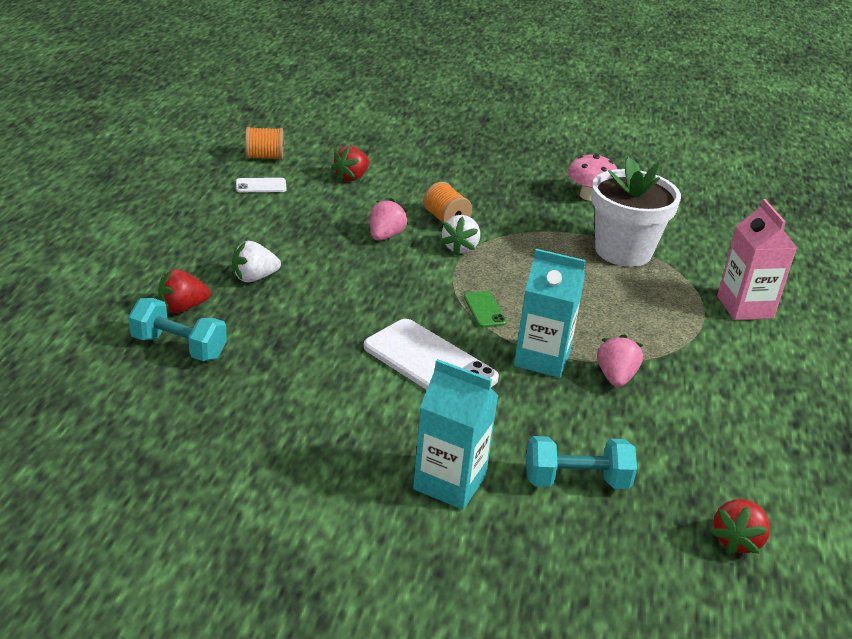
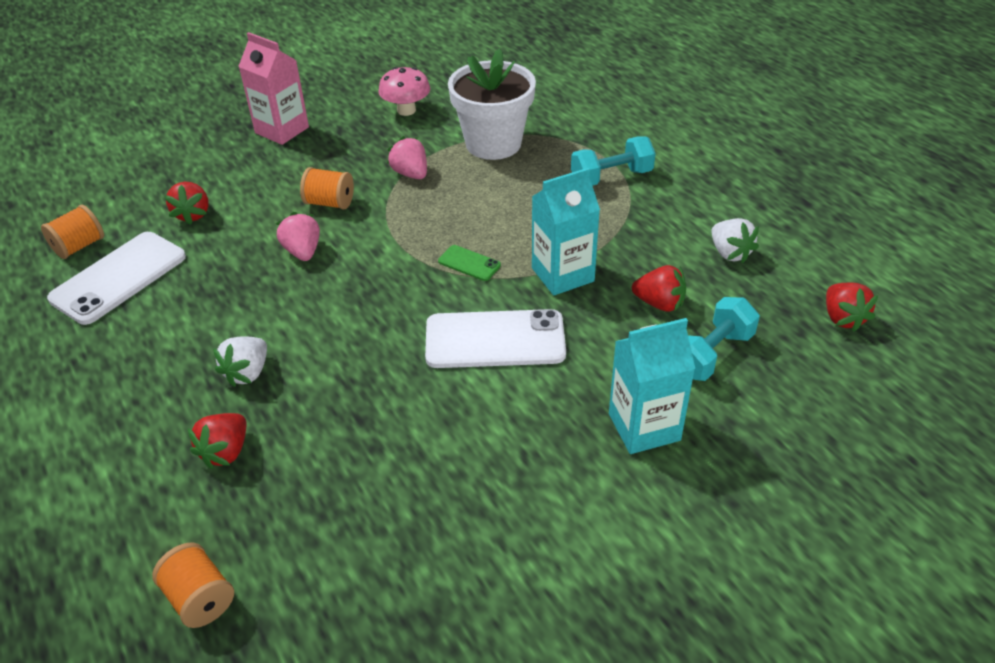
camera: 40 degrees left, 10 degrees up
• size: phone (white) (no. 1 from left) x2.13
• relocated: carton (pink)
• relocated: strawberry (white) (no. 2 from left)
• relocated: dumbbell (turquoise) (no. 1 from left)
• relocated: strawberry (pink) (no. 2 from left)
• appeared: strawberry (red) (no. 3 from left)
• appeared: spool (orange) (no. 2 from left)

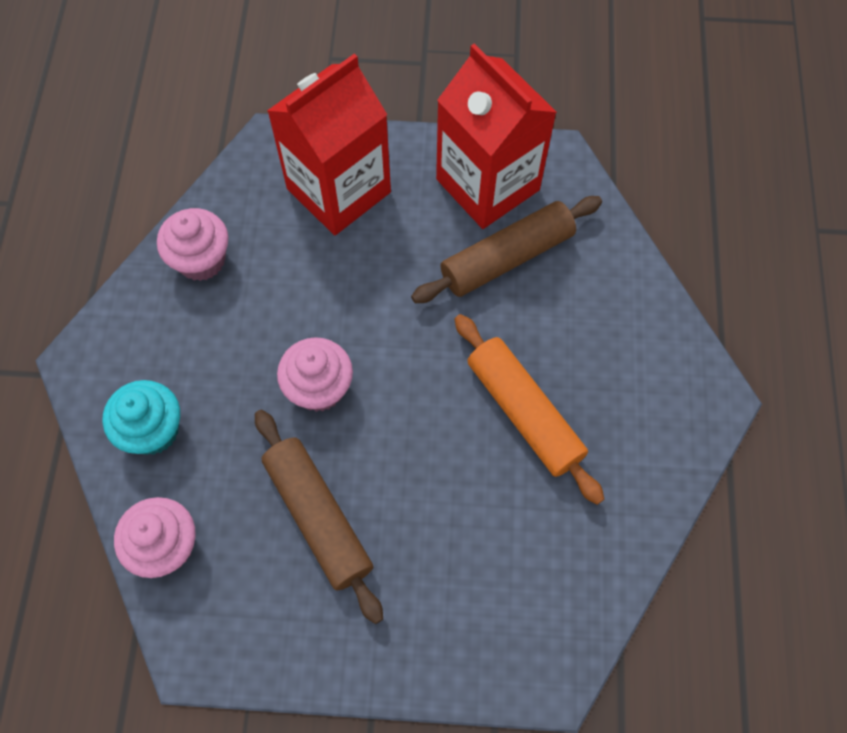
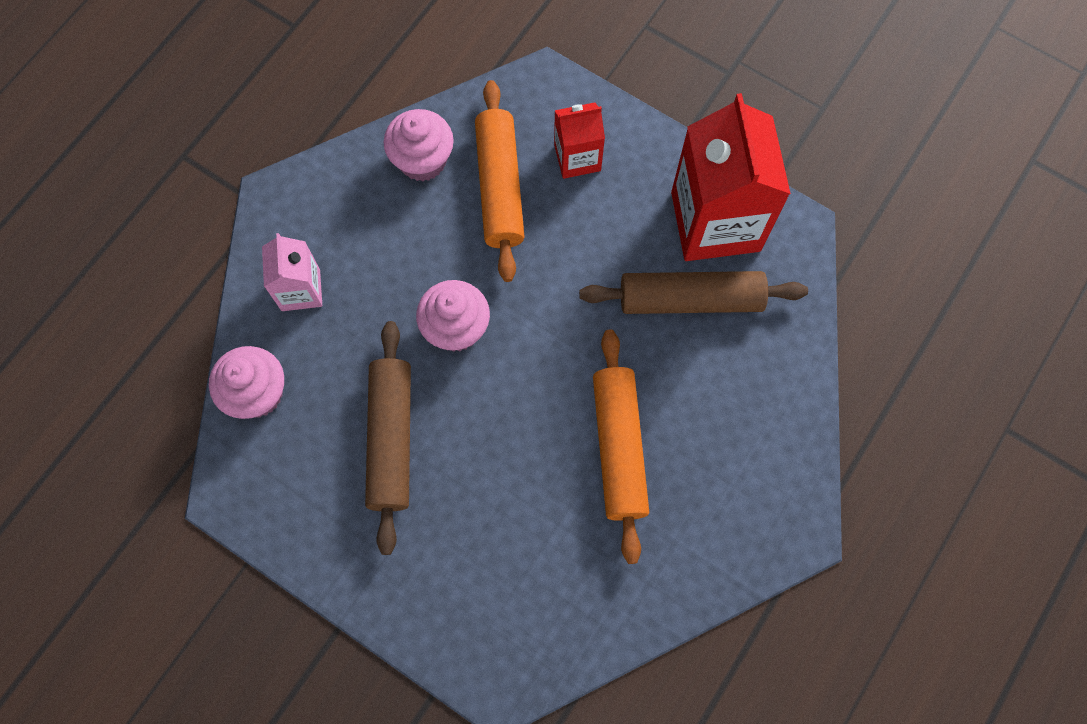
camera: 30 degrees right, 5 degrees up
• size: carton (red) (no. 1 from left) x0.52
• exchanged: cupcake (turquoise) to carton (pink)
• appeared: rolling pin (orange) (no. 1 from left)

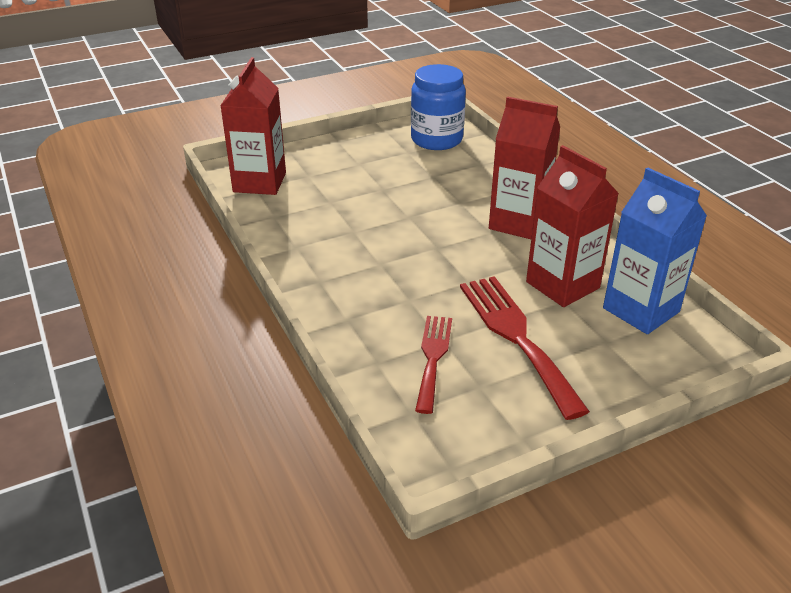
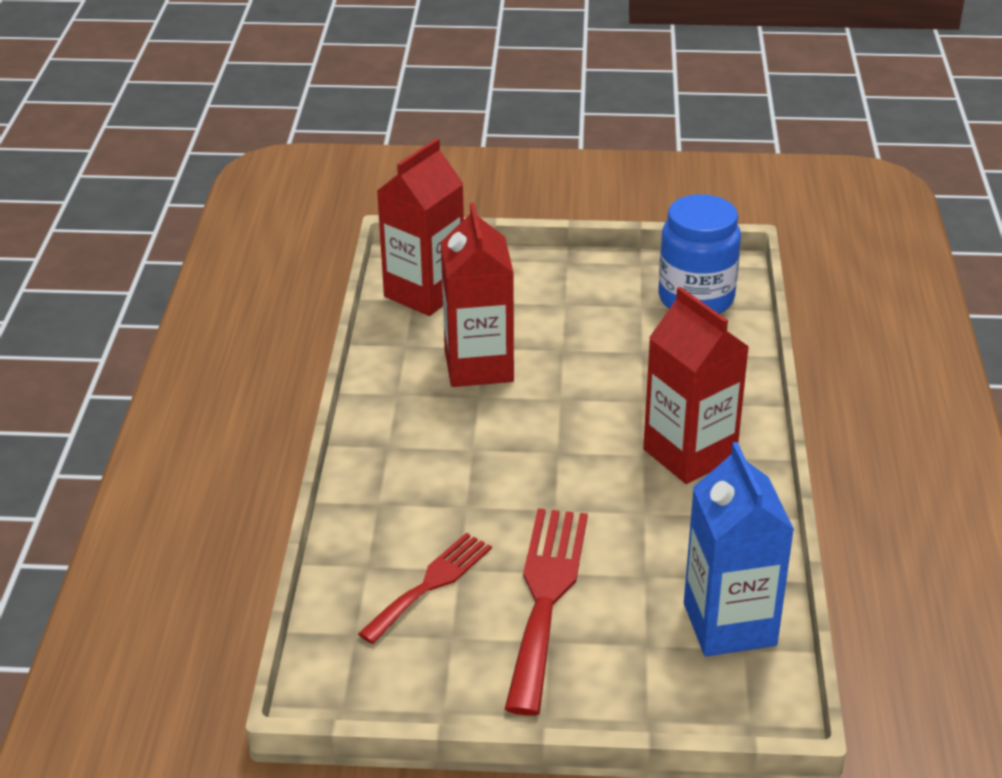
camera: 30 degrees right, 0 degrees up
• relocated: carton (red) (no. 3 from left in the first image) to carton (red) (no. 2 from left)

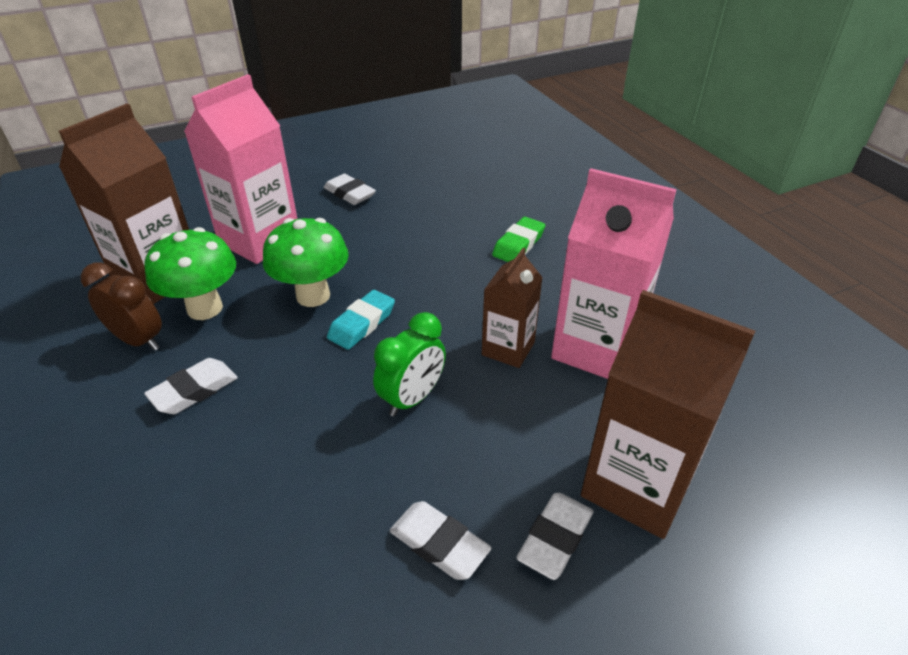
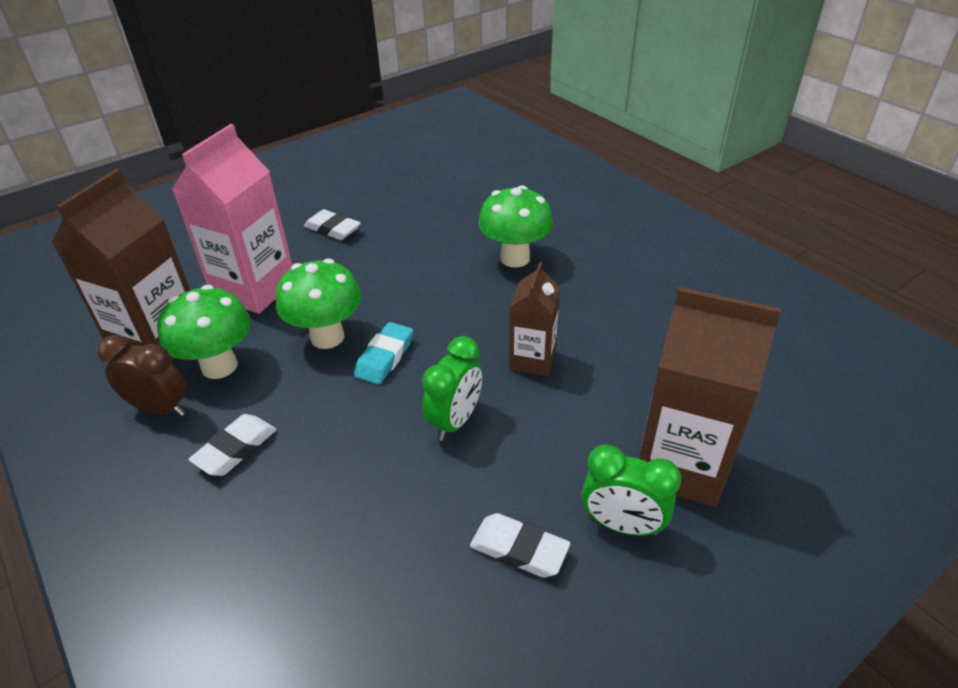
camera: 10 degrees left, 0 degrees up
• missing: carton (pink) (no. 2 from left)
• exchanged: eraser (green) to mushroom (green) (no. 3 from left)
• exchanged: eraser (white) (no. 4 from left) to clock (green) (no. 2 from left)

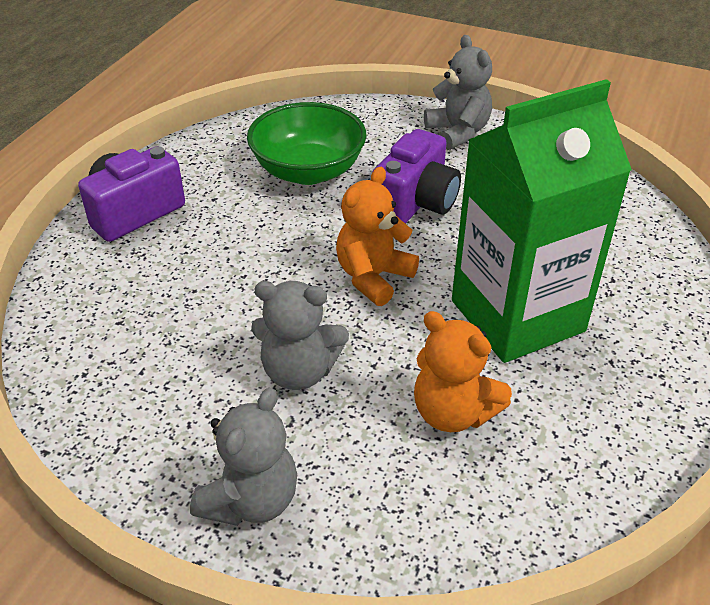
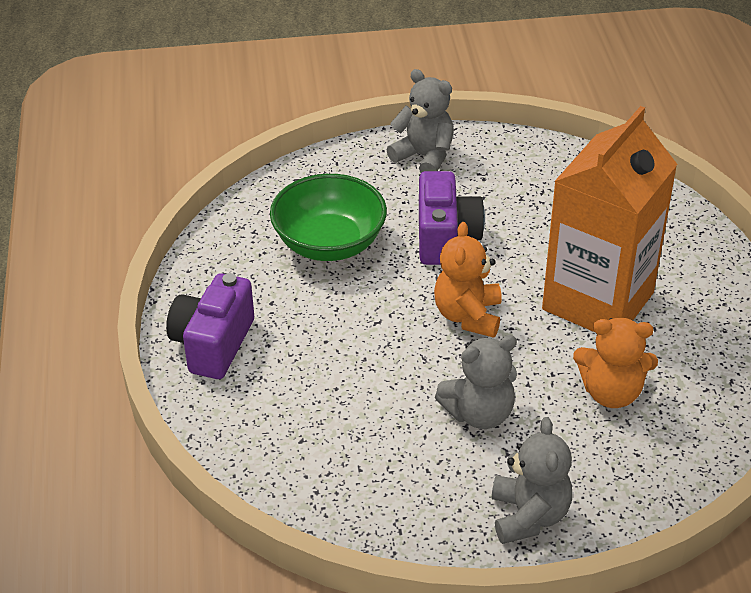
camera: 30 degrees left, 0 degrees up
• colour: carton (green) to carton (orange)

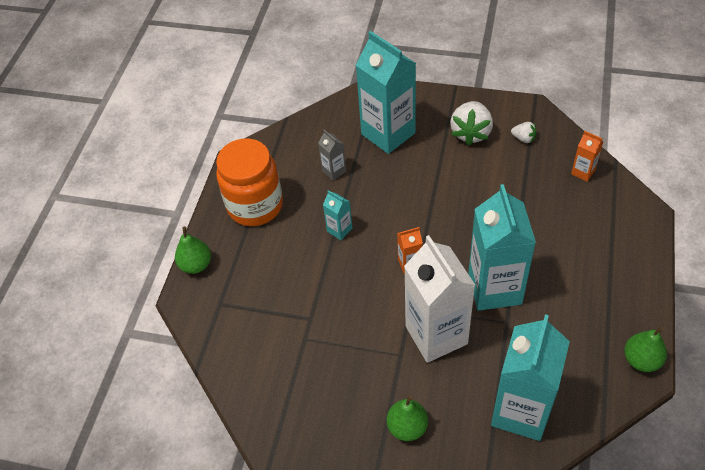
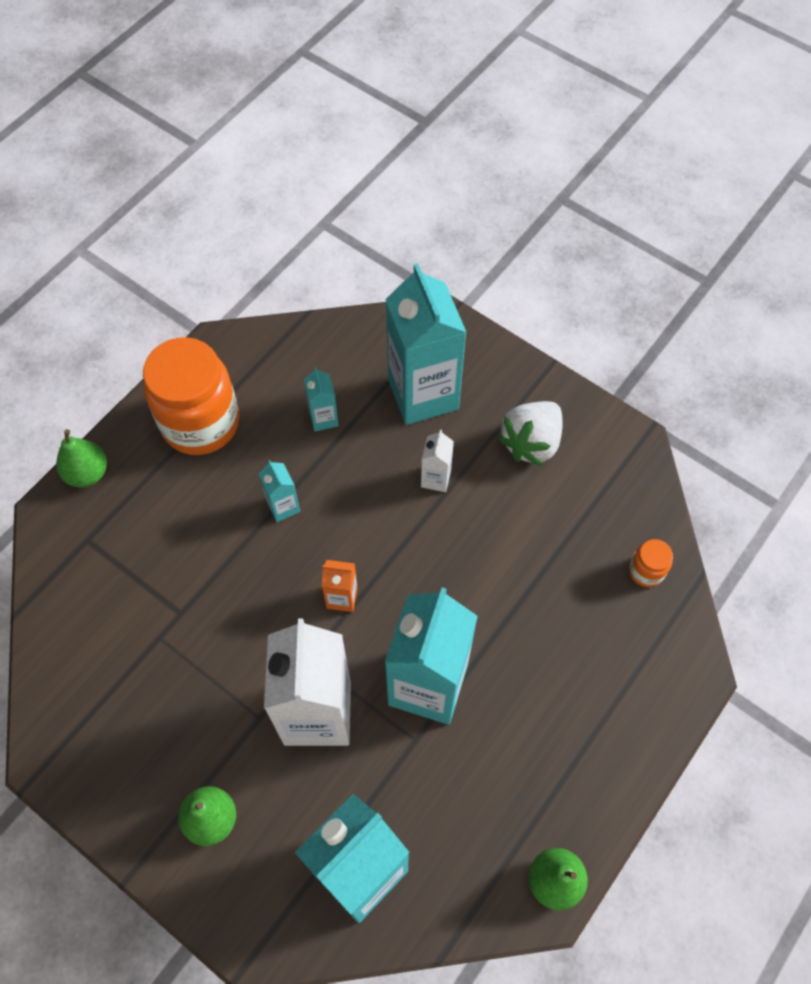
camera: 20 degrees right, 10 degrees up
• missing: strawberry (white) (no. 2 from left)
• colour: carton (grey) to carton (turquoise) (no. 2 from left)
• exchanged: carton (orange) (no. 2 from left) to jar (orange) (no. 2 from left)
• appeared: carton (white) (no. 2 from left)

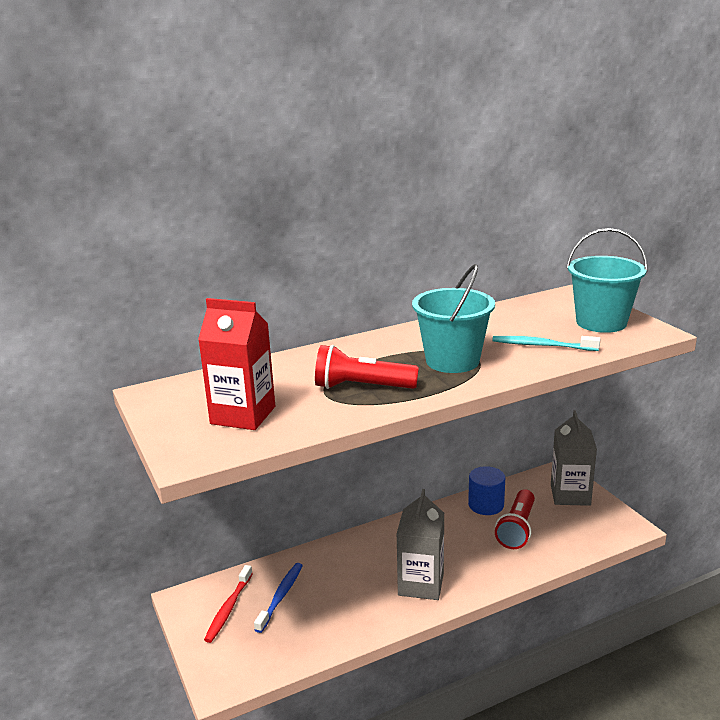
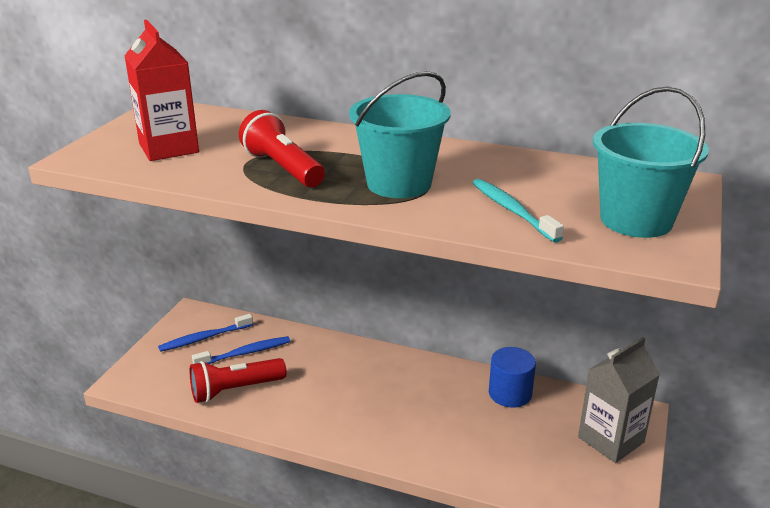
camera: 45 degrees right, 5 degrees up
• missing: carton (grey) (no. 1 from left)
• relocated: flashlight (red) (no. 2 from left in the first image) to flashlight (red) (no. 1 from left)
• colour: toothbrush (red) to toothbrush (blue) (no. 1 from left)

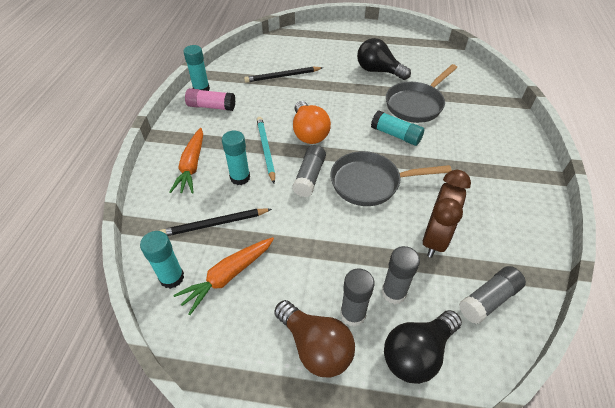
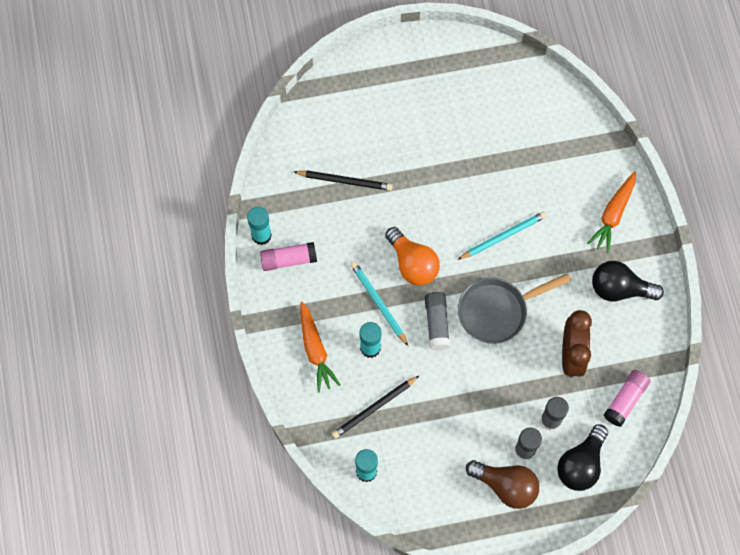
camera: 20 degrees left, 20 degrees up
• relocated: light bulb (black) (no. 1 from left in the first image) to light bulb (black) (no. 2 from left)
• missing: pan (grey) (no. 2 from left)
• spun: pencil (black) (no. 2 from left in the first image) 135 degrees counterclockwise
• exchanged: glue stick (turquoise) (no. 4 from left) to pencil (turquoise) (no. 2 from left)
• relocated: carrot (orange) (no. 2 from left)
• colour: glue stick (grey) (no. 4 from left) to glue stick (pink) (no. 2 from left)

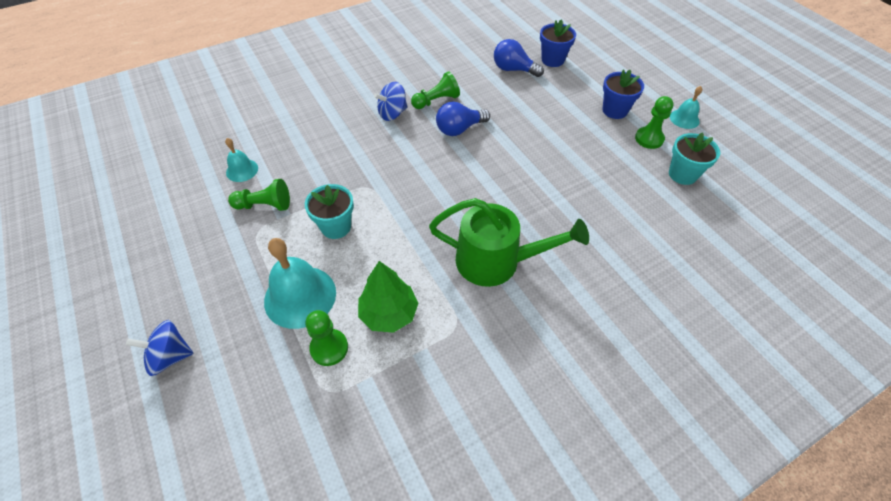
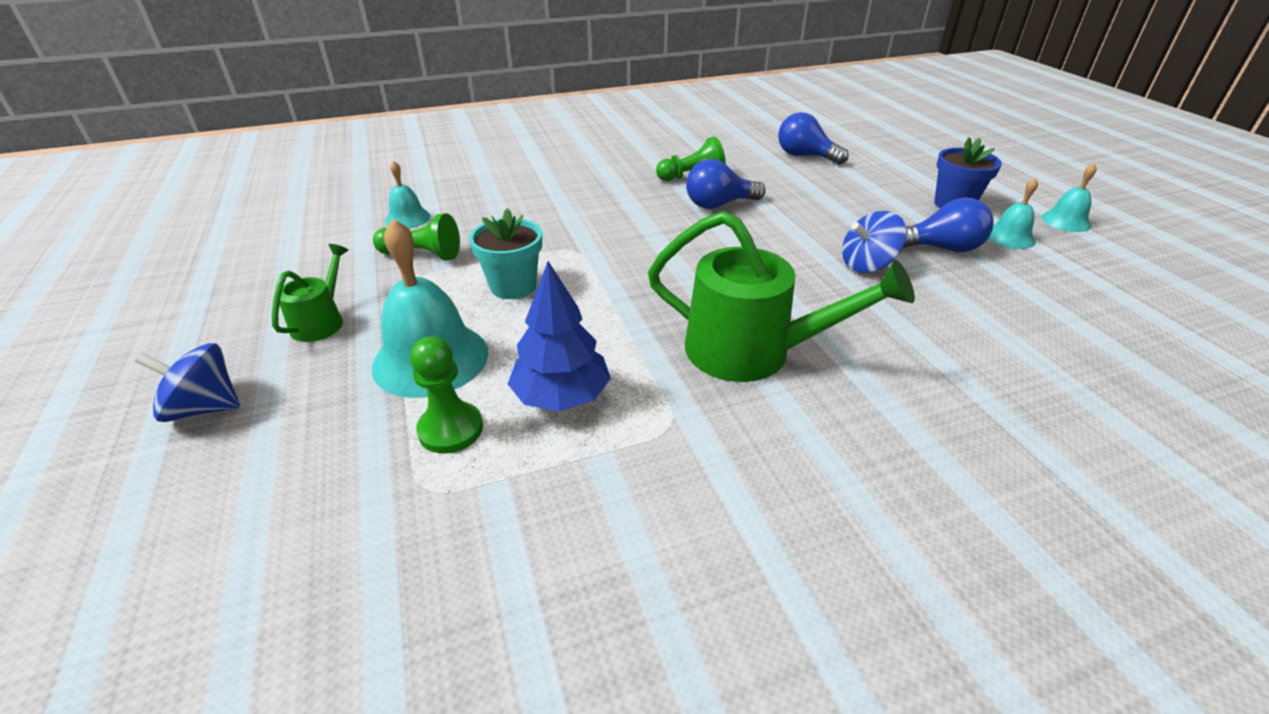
camera: 10 degrees right, 15 degrees down
• missing: flower pot (blue) (no. 1 from left)
• relocated: spinning top (blue) (no. 2 from left)
• exchanged: pawn (green) (no. 4 from left) to bell (turquoise) (no. 3 from left)
• missing: flower pot (turquoise) (no. 2 from left)
• colour: tree (green) to tree (blue)
• appeared: light bulb (blue) (no. 3 from left)
• appeared: watering can (green) (no. 1 from left)

